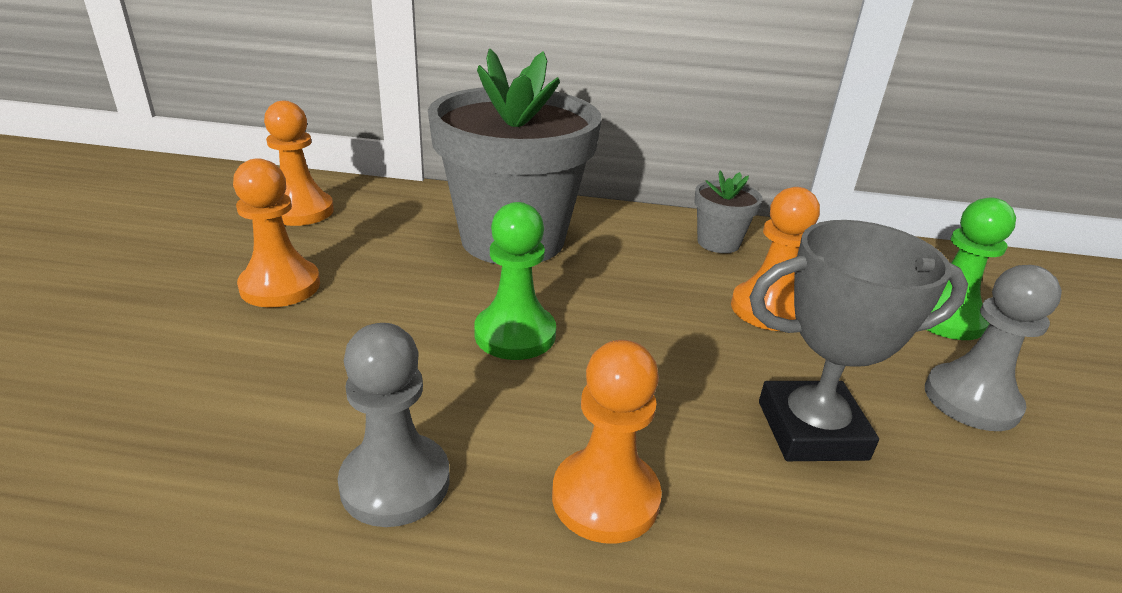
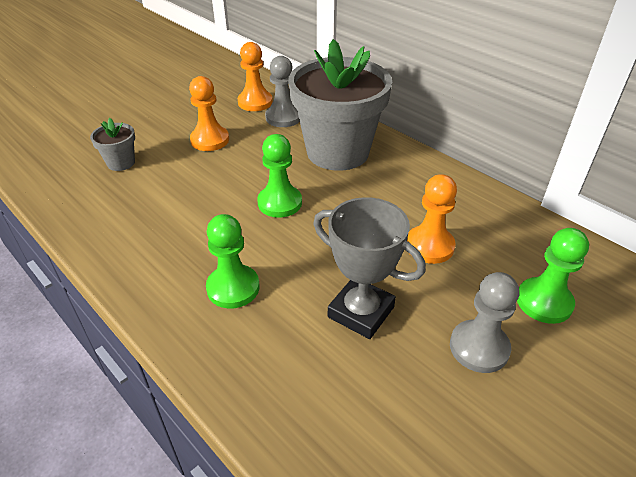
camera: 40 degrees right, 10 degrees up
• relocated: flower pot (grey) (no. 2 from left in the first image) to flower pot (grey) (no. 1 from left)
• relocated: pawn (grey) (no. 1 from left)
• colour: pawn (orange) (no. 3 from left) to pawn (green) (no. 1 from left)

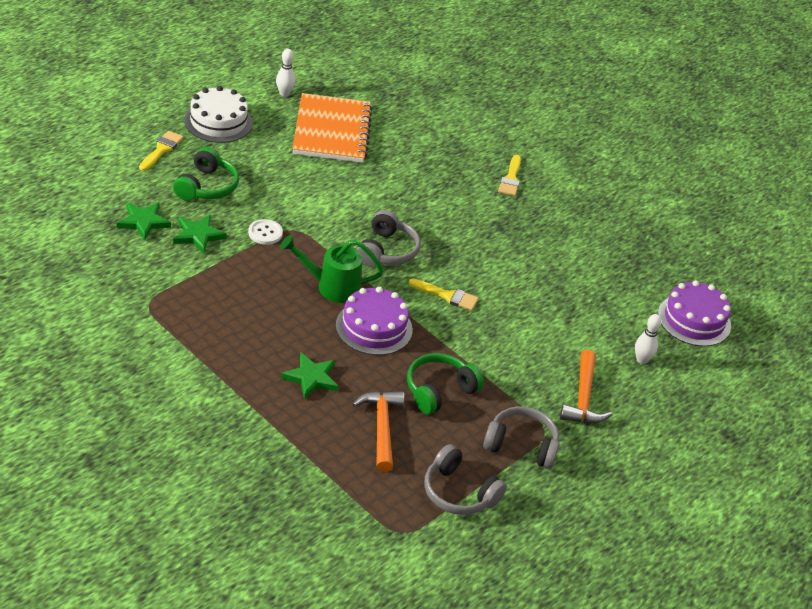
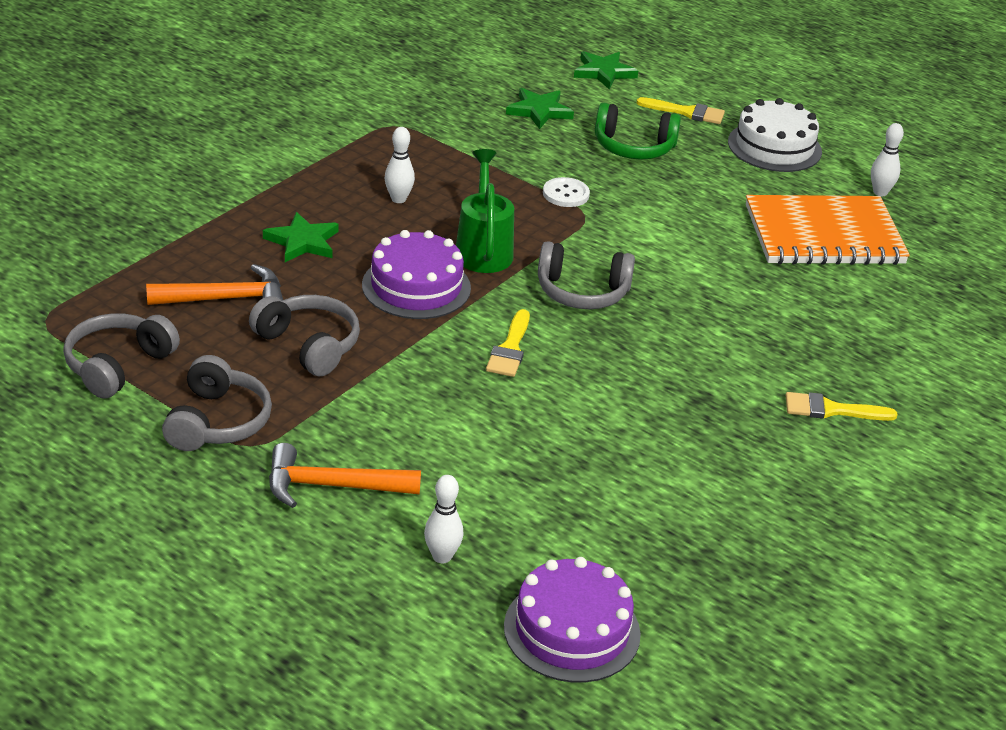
camera: 85 degrees right, 5 degrees down
• relocated: star (green) (no. 2 from left in the first image) to star (green) (no. 3 from left)
• colour: headphones (green) (no. 2 from left) to headphones (grey) (no. 3 from left)
• appeared: bowling pin (white) (no. 1 from left)

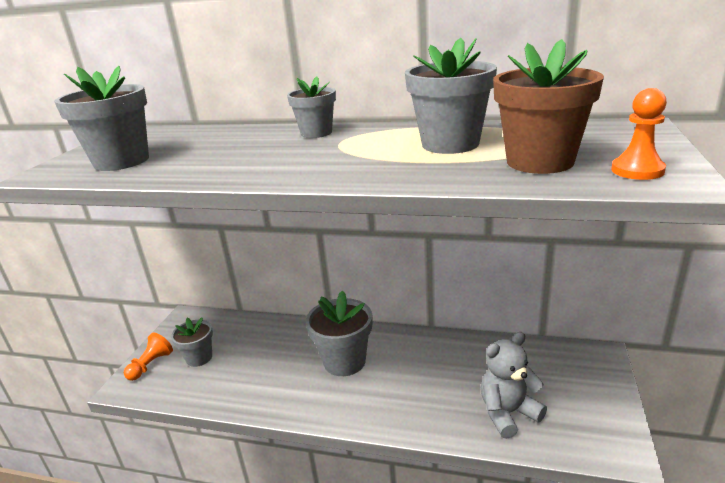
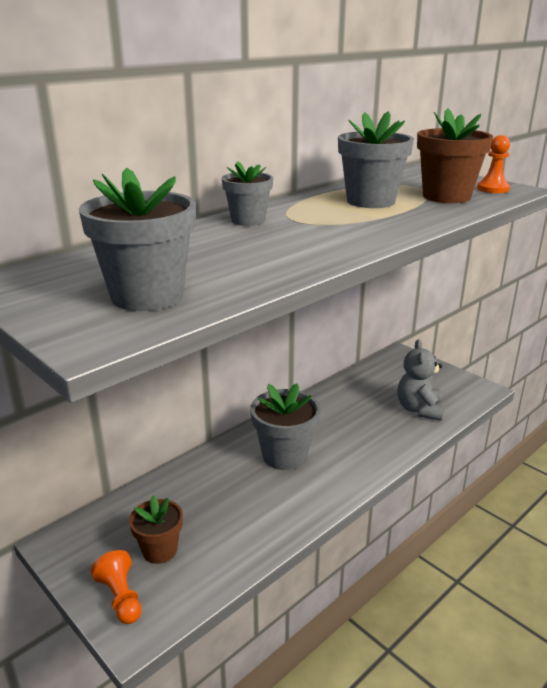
camera: 60 degrees left, 0 degrees up
• colour: flower pot (grey) (no. 2 from left) to flower pot (brown) (no. 1 from left)

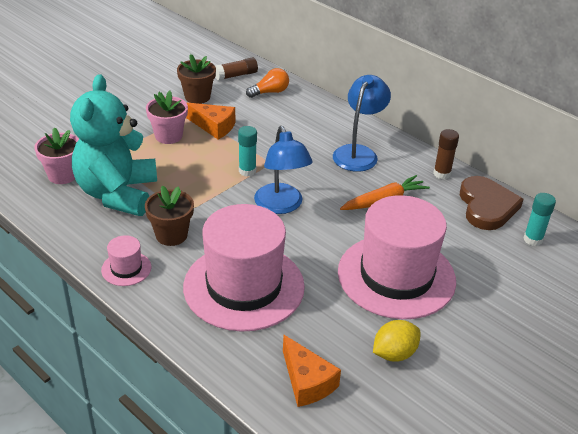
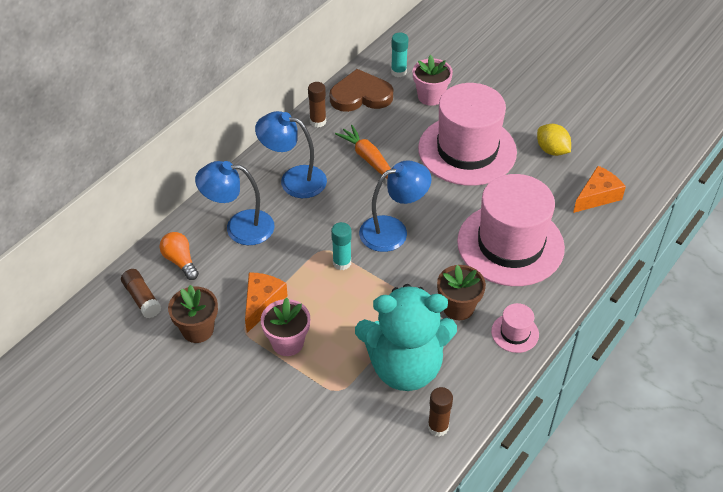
camera: 95 degrees left, 10 degrees up
• relocated: flower pot (pink) (no. 1 from left in the first image) to flower pot (pink) (no. 2 from left)
• appeared: lamp (blue) (no. 1 from left)
• appeared: glue stick (brown) (no. 3 from left)

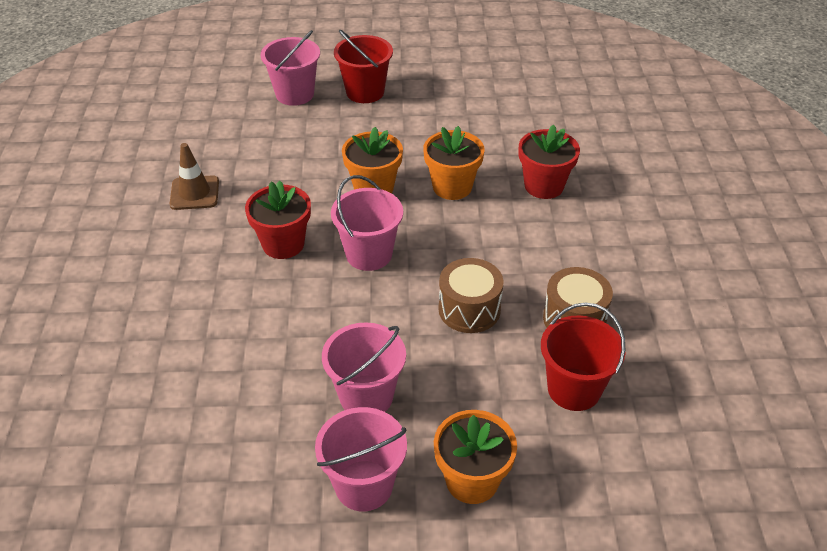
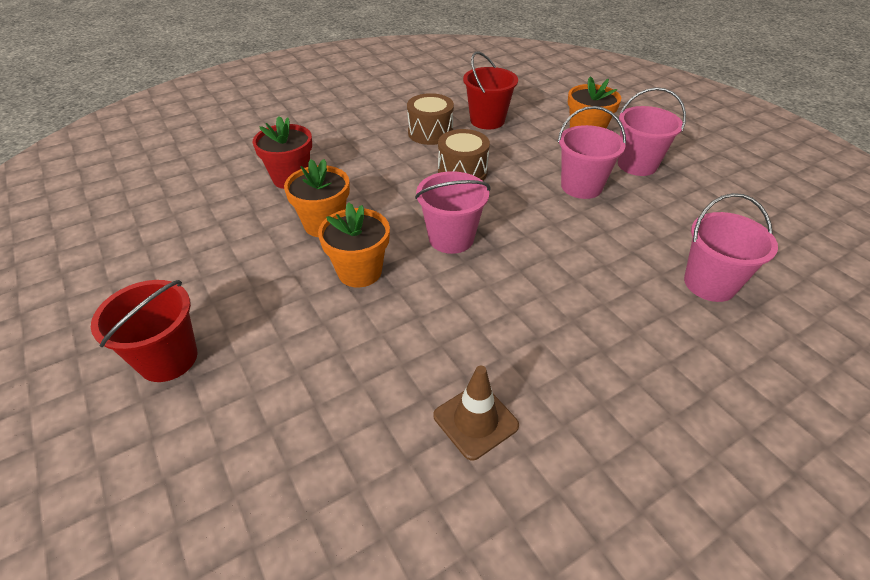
camera: 120 degrees left, 0 degrees up
• relocated: bucket (pink) (no. 1 from left in the first image) to bucket (pink) (no. 4 from left)
• missing: flower pot (red) (no. 1 from left)

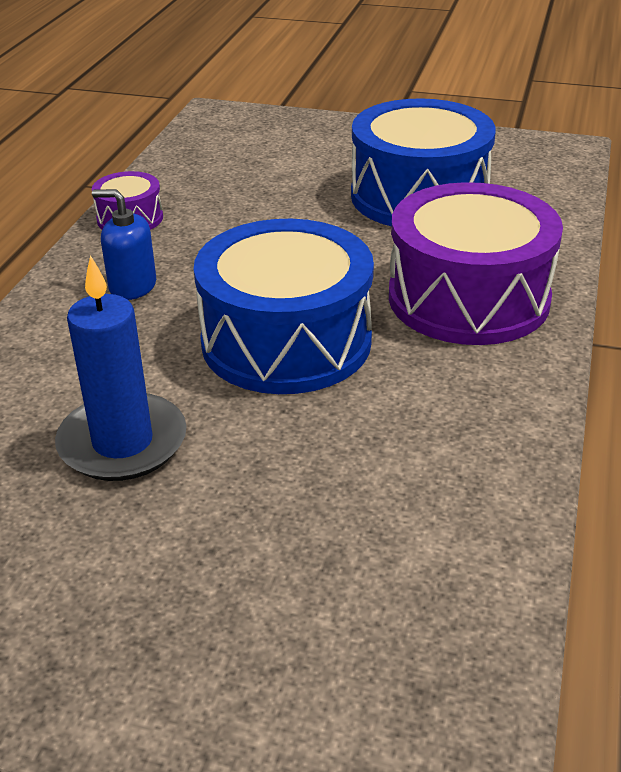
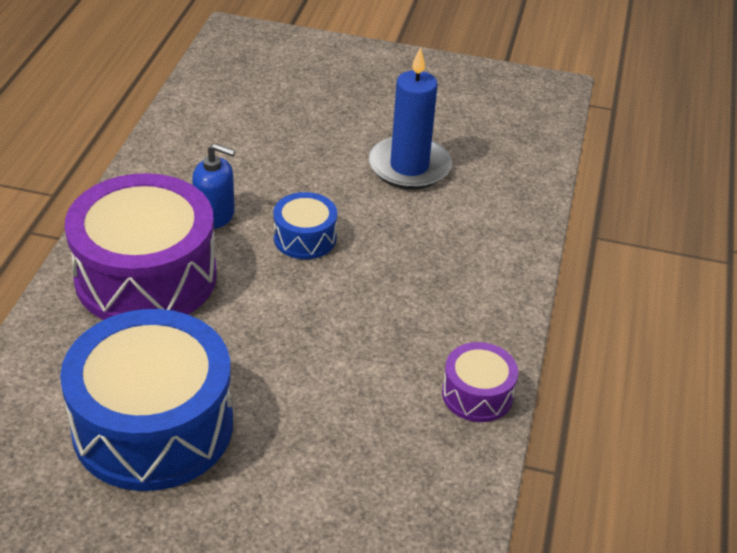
camera: 175 degrees right, 5 degrees up
• relocated: soap dispenser (blue)
• size: drum (blue) (no. 1 from left in the first image) x0.47

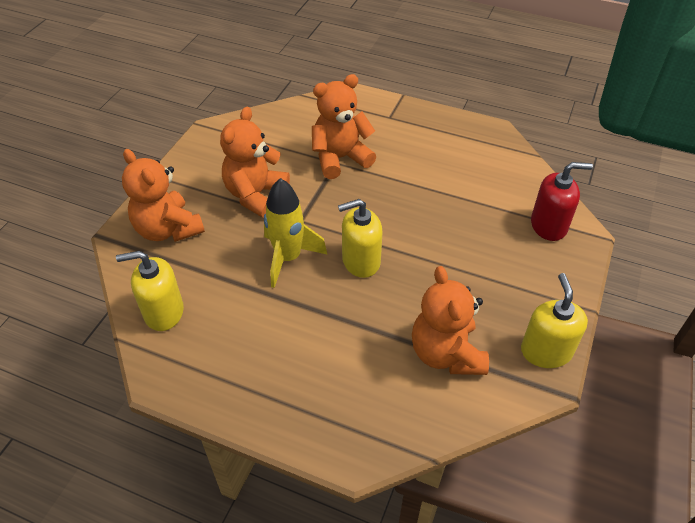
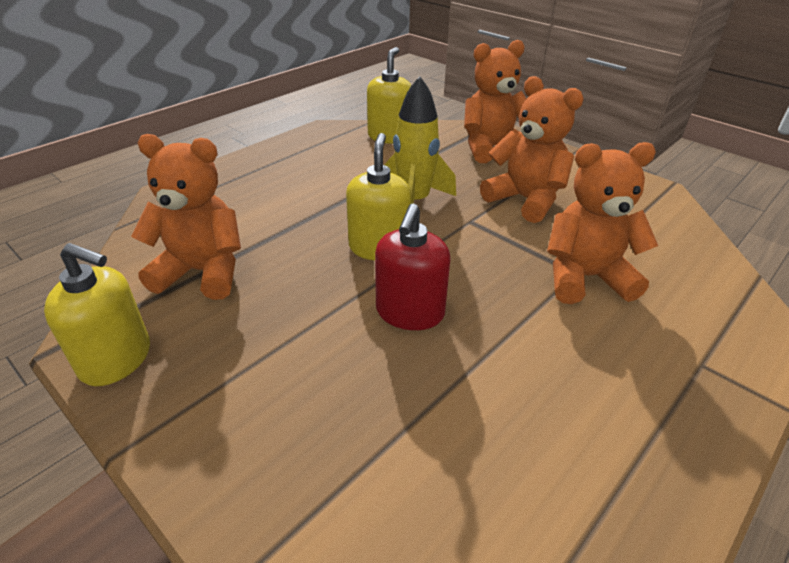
camera: 110 degrees right, 10 degrees down
• spun: teddy bear (orange) (no. 3 from left in the first image) 90 degrees counterclockwise
• relocated: soap dispenser (red)

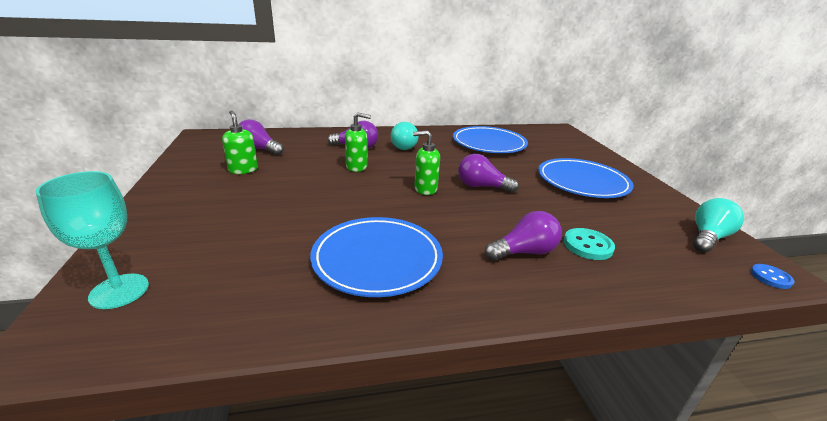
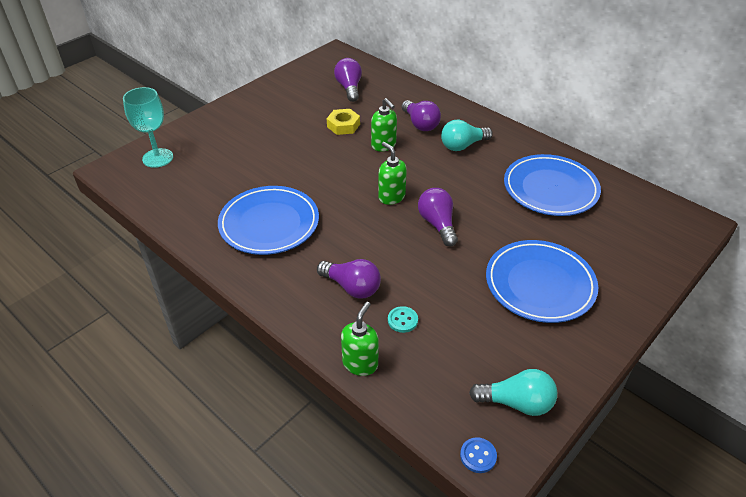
camera: 55 degrees right, 15 degrees up
• relocated: soap dispenser (green) (no. 1 from left)
• size: button (turquoise) x0.66
• appeared: nut (yellow)

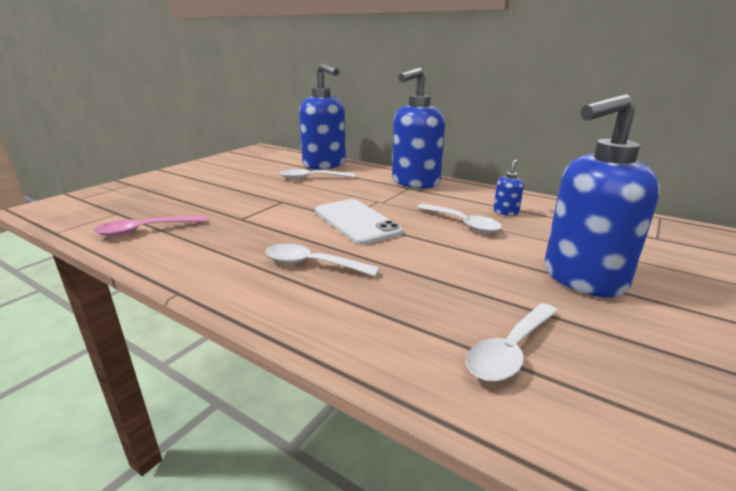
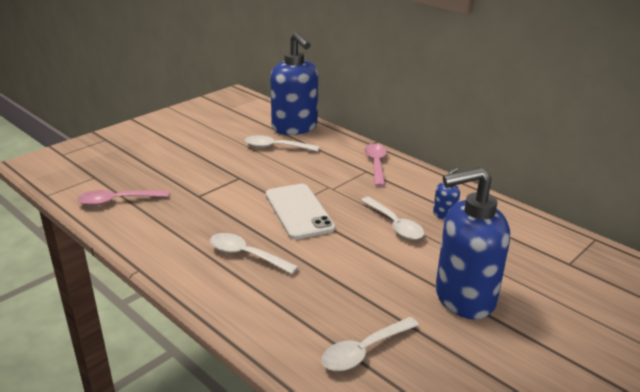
camera: 10 degrees right, 5 degrees up
• exchanged: soap dispenser (blue) (no. 2 from left) to spoon (pink) (no. 2 from left)

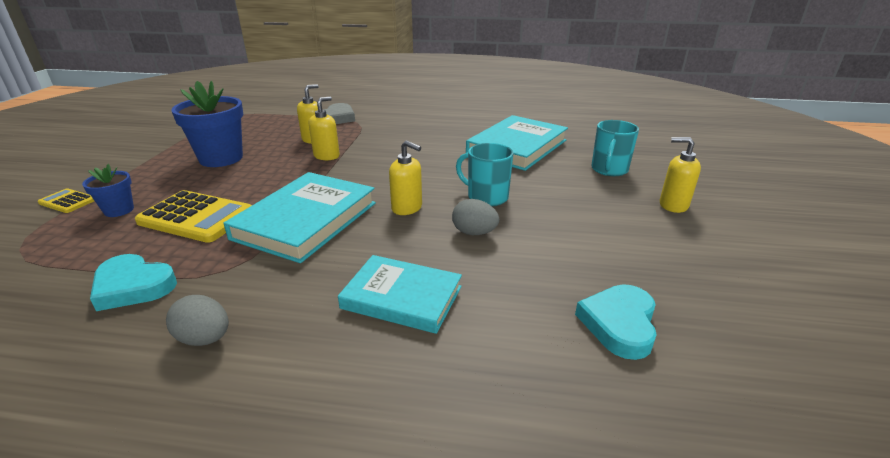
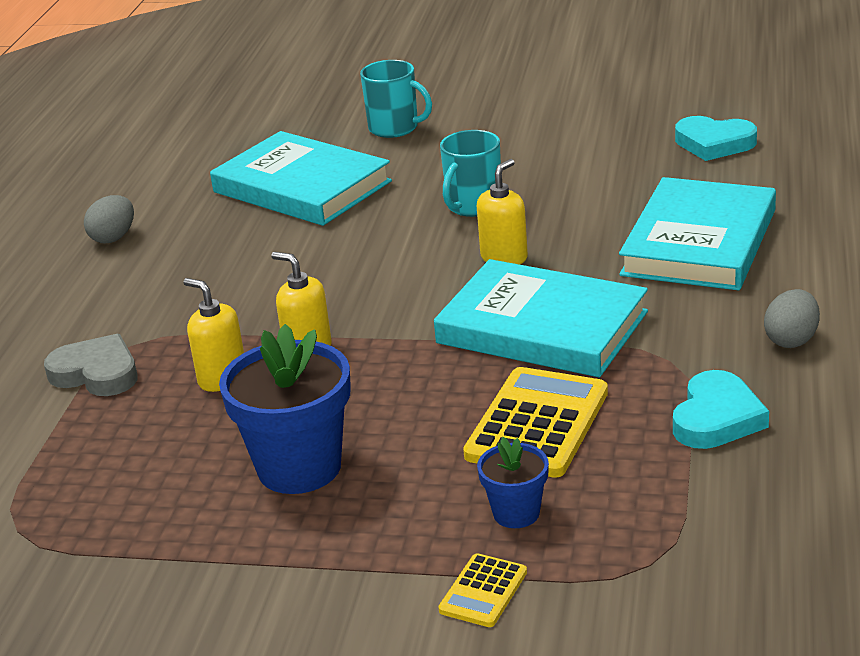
camera: 85 degrees left, 0 degrees up
• missing: soap dispenser (yellow) (no. 4 from left)
• relocated: egg (grey) (no. 2 from left in the first image) to egg (grey) (no. 1 from left)
• size: book (turquoise) (no. 2 from left in the first image) x1.51

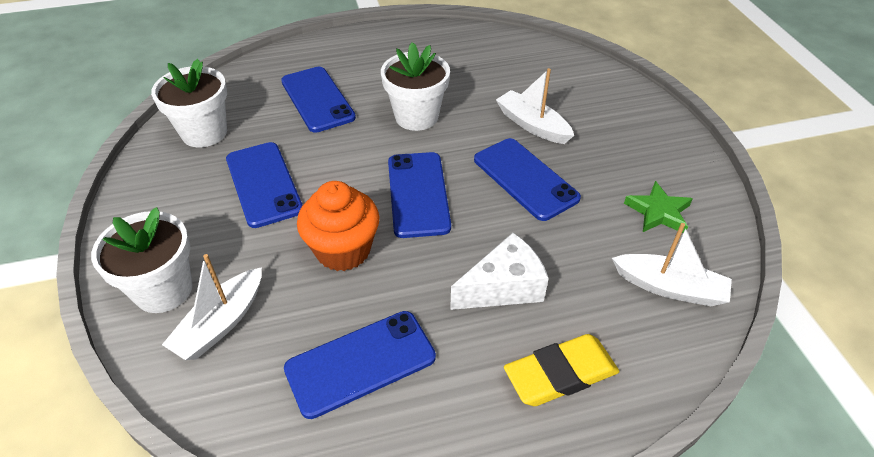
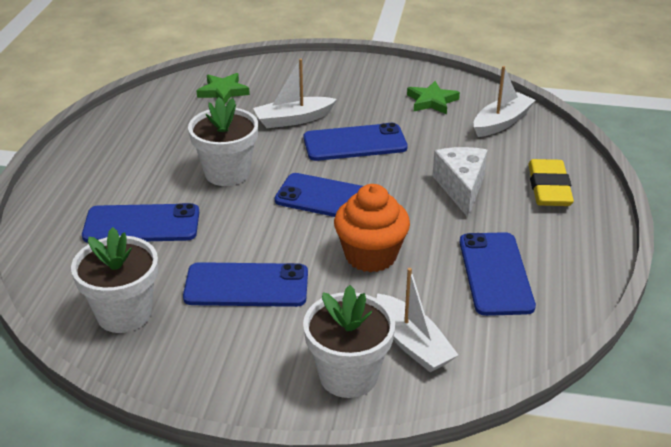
camera: 65 degrees left, 10 degrees down
• appeared: star (green) (no. 1 from left)

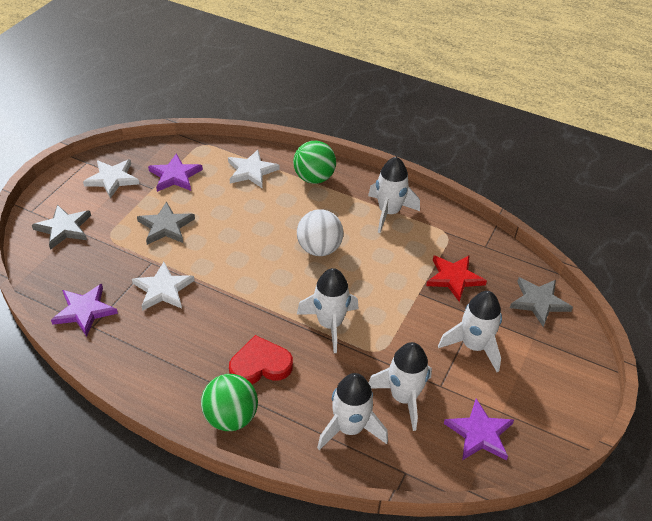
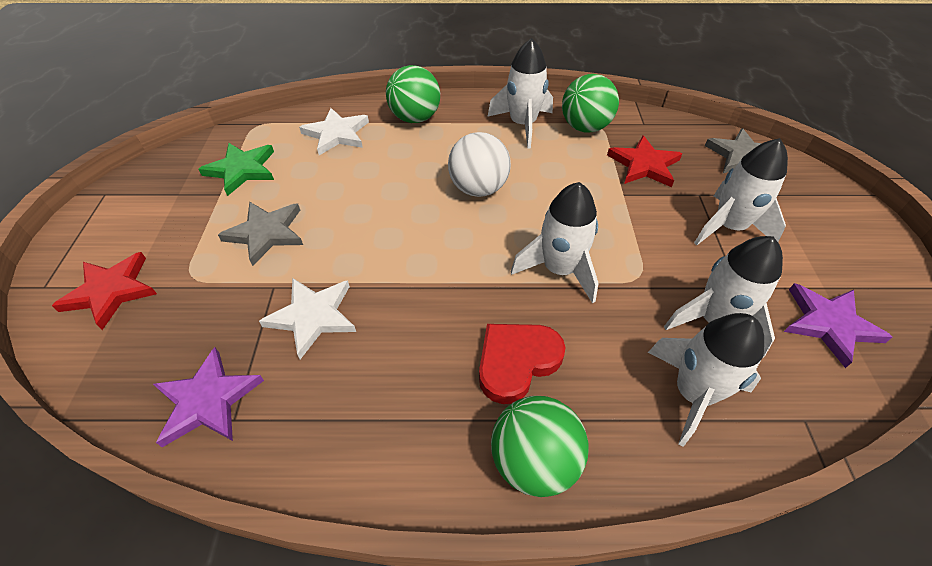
camera: 25 degrees left, 5 degrees up
• colour: star (purple) (no. 2 from left) to star (green)
• missing: star (white) (no. 1 from left)
• colour: star (grey) (no. 1 from left) to star (red) (no. 1 from left)
• appeared: ball (green) (no. 3 from left)

